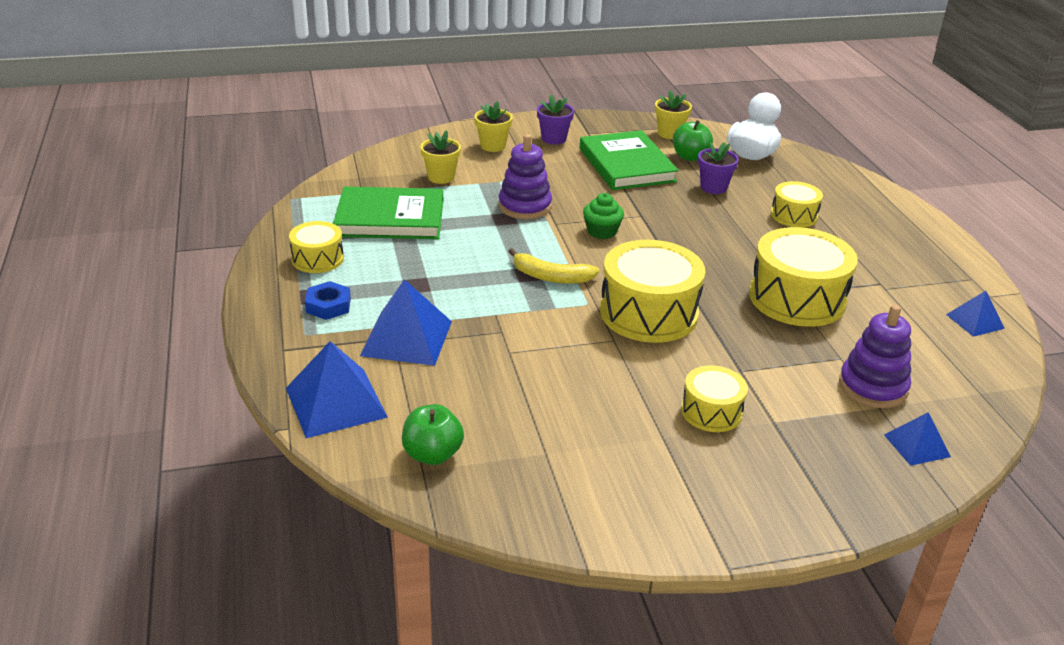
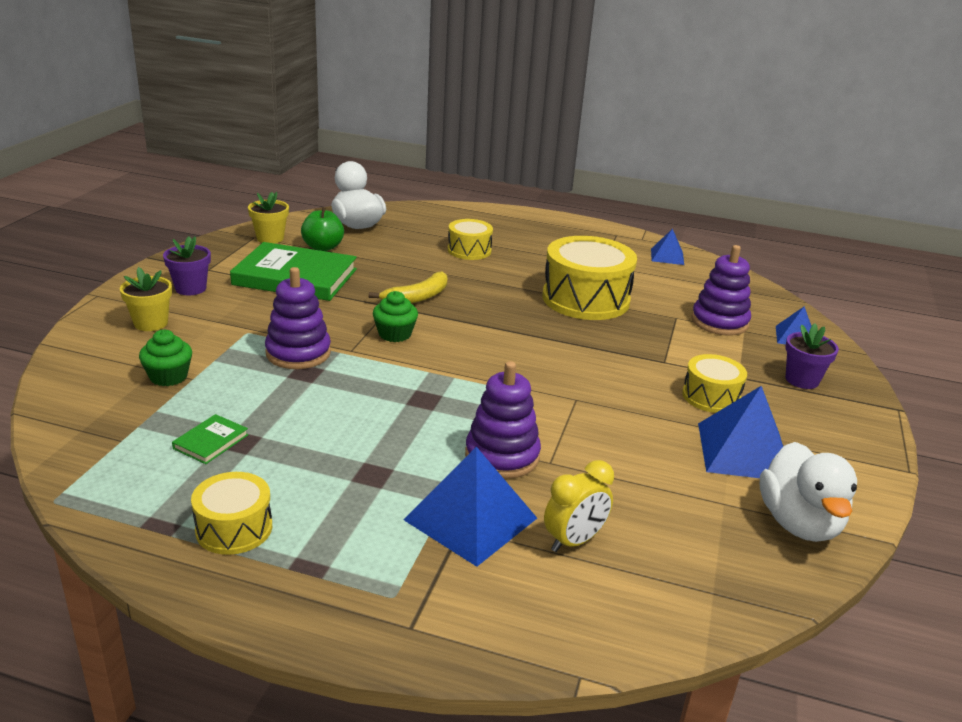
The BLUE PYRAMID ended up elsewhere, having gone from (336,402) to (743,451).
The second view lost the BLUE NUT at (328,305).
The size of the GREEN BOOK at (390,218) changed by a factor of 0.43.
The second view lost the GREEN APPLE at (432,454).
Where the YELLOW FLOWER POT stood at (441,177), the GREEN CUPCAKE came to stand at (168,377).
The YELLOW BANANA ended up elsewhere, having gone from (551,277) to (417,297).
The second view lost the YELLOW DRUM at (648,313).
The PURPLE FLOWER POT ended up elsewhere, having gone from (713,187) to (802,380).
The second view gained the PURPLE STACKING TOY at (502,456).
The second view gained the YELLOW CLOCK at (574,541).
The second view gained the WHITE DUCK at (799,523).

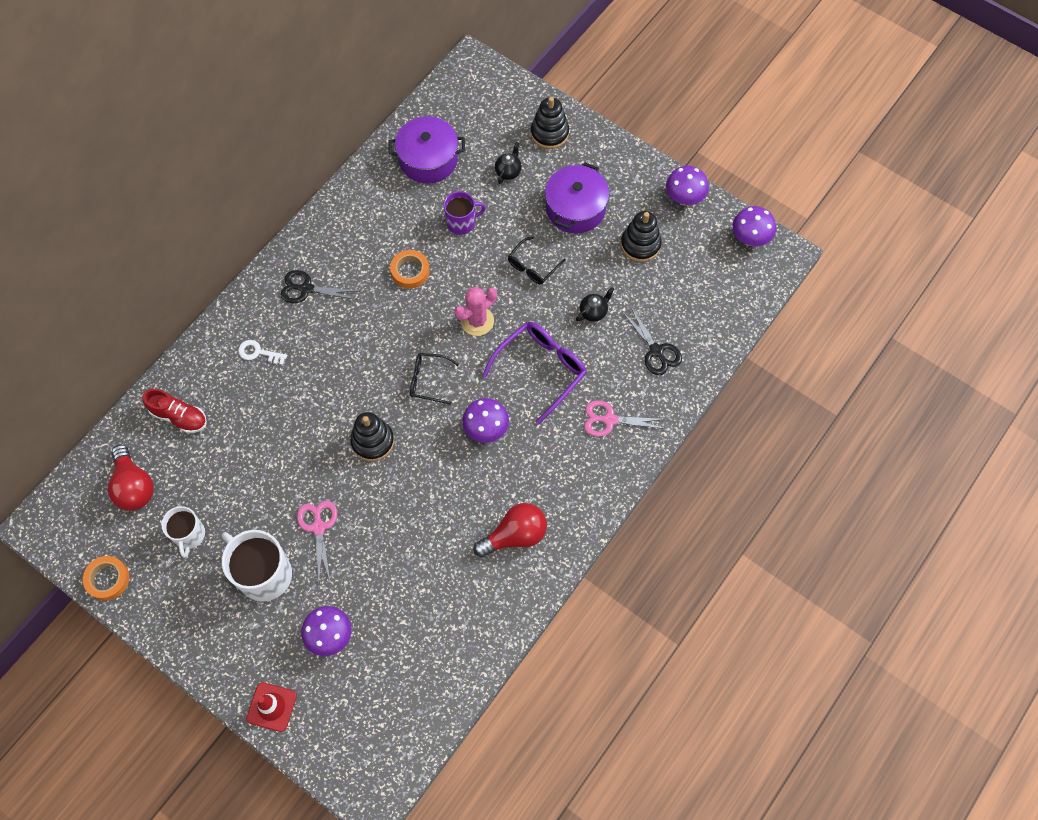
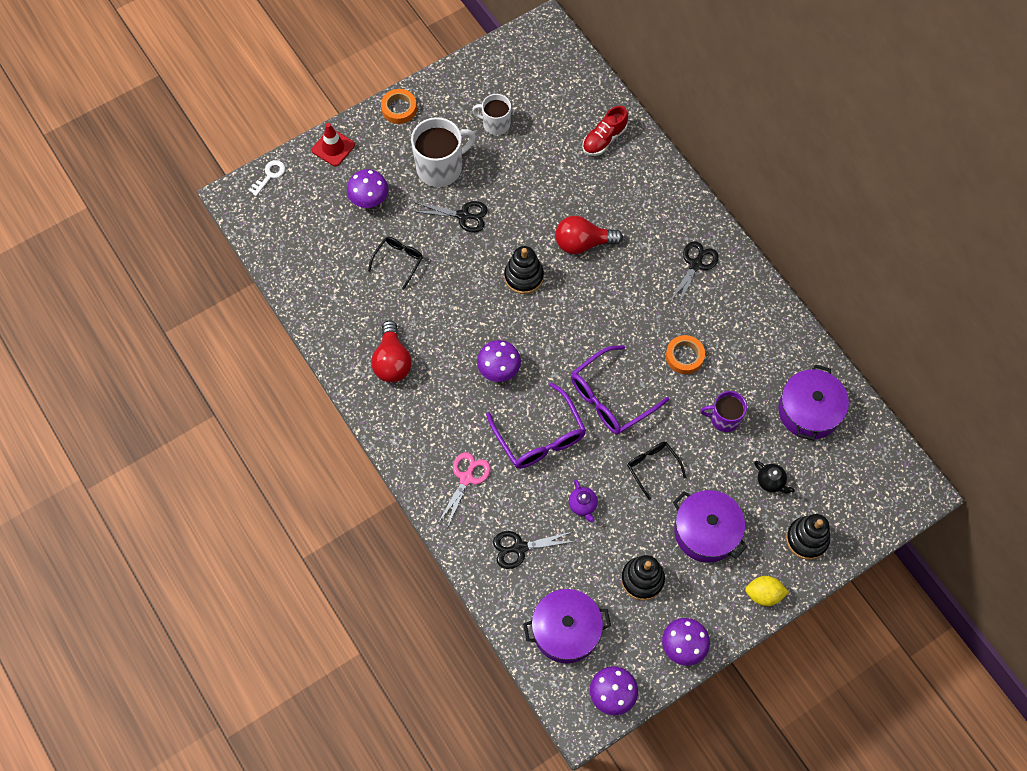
The ORANGE TAPE ended up elsewhere, having gone from (108,579) to (399,108).
The RED LIGHT BULB ended up elsewhere, having gone from (134,486) to (582,243).
The WHITE KEY ended up elsewhere, having gone from (258,352) to (269,175).
What was the PINK SCISSORS at (319,527) turned into the BLACK SCISSORS at (463,216).
The BLACK GLASSES ended up elsewhere, having gone from (428,380) to (398,261).
The PURPLE MUG at (461,222) ended up facing another way, 90 degrees clockwise from before.
Where the PINK CACTUS stood at (477,321), the PURPLE GLASSES came to stand at (611,398).
What was the BLACK TEAPOT at (593,312) turned into the PURPLE TEAPOT at (583,505).
The second view gained the PURPLE POT at (566,630).
The second view gained the YELLOW LEMON at (763,594).

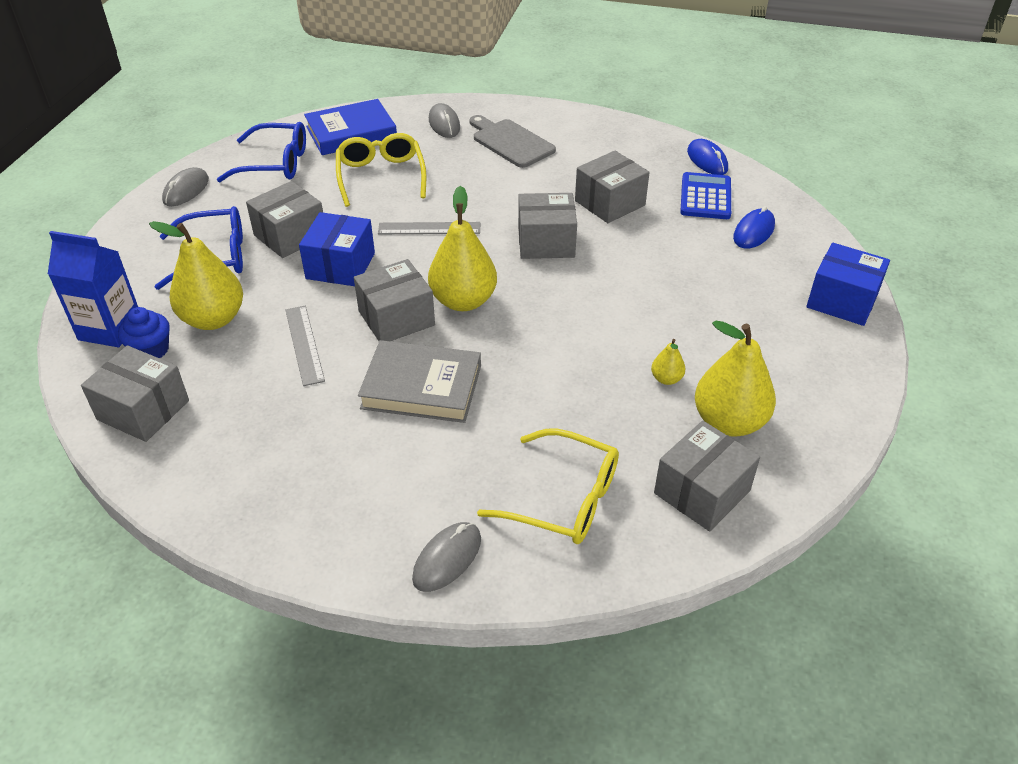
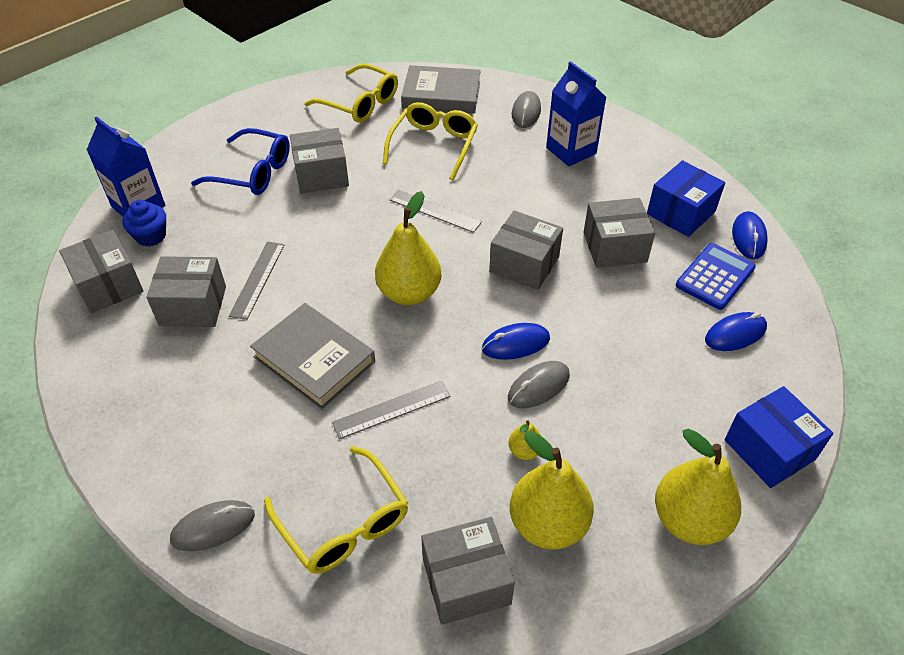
The YELLOW PEAR ended up elsewhere, having gone from (213,319) to (689,520).
The GREY MOUSE ended up elsewhere, having gone from (186,190) to (538,386).
What was the BLUE GLASSES at (275,163) turned into the YELLOW GLASSES at (360,103).
The BLUE BOX ended up elsewhere, having gone from (340,266) to (681,213).
What was the BLUE BOOK at (351,133) turned into the GREY BOOK at (441,95).
The GREY BOX ended up elsewhere, having gone from (396,318) to (193,306).
Where the GREY CUTTING BOARD stood at (510,142), the BLUE CARTON came to stand at (571,151).
The second view gained the GREY RULER at (391,409).
The second view gained the BLUE MOUSE at (515,344).

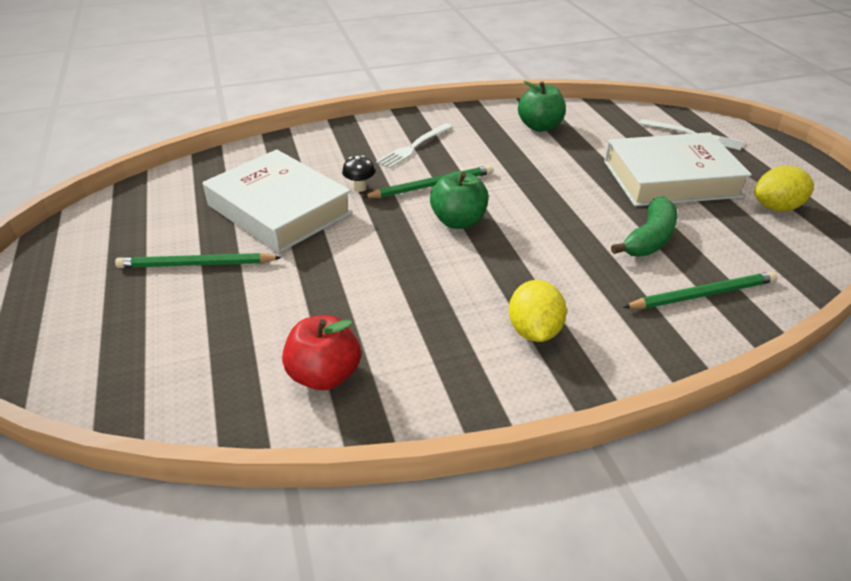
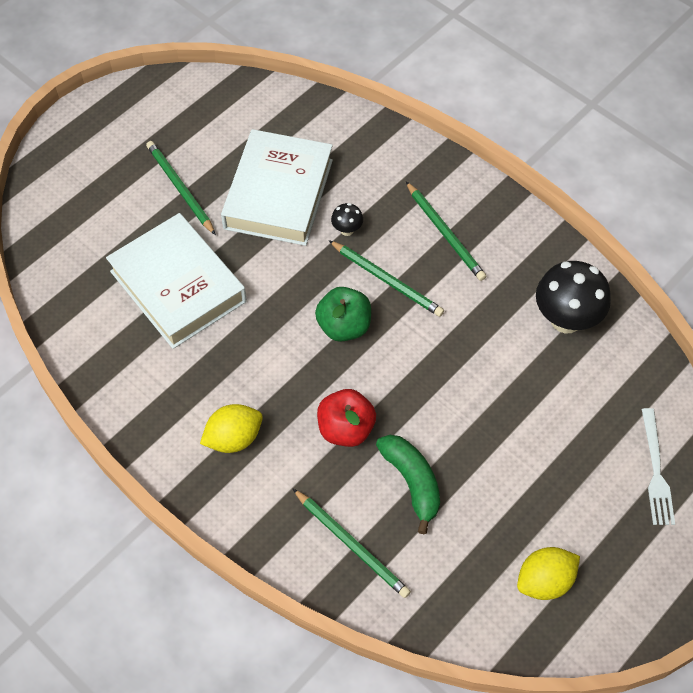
The RED APPLE ended up elsewhere, having gone from (324,375) to (346,429).
Where the WHITE FORK stood at (414,147), the GREEN PENCIL came to stand at (445,233).
Where the GREEN APPLE stood at (539,127), the BLACK MUSHROOM came to stand at (566,319).
The WHITE BOOK ended up elsewhere, having gone from (670,178) to (178,286).
The GREEN BANANA at (649,239) ended up facing another way, 120 degrees counterclockwise from before.
The YELLOW LEMON at (776,207) ended up facing another way, 75 degrees counterclockwise from before.

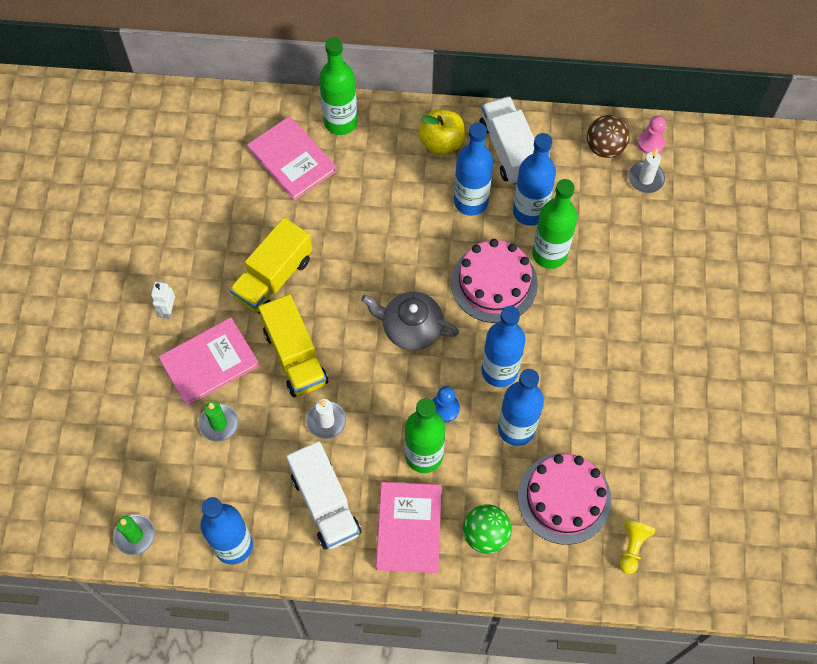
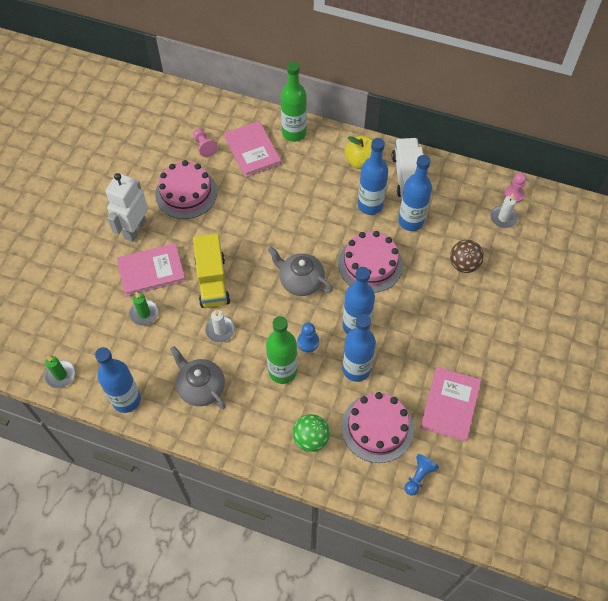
The size of the WHITE ROBOT at (168,310) changed by a factor of 2.10.
The second view lost the YELLOW TRUCK at (273,278).
Where the WHITE TRUCK stood at (325,504), the GREY TEAPOT came to stand at (201,387).
The PINK BOOK ended up elsewhere, having gone from (409,528) to (450,405).
The second view lost the GREEN BOTTLE at (549,254).
The BROWN BALL ended up elsewhere, having gone from (605,147) to (463,264).
What was the YELLOW PAWN at (632,547) turned into the BLUE PAWN at (419,477).
The second view gained the PINK CAKE at (186,193).
The second view gained the PINK PAWN at (204,146).

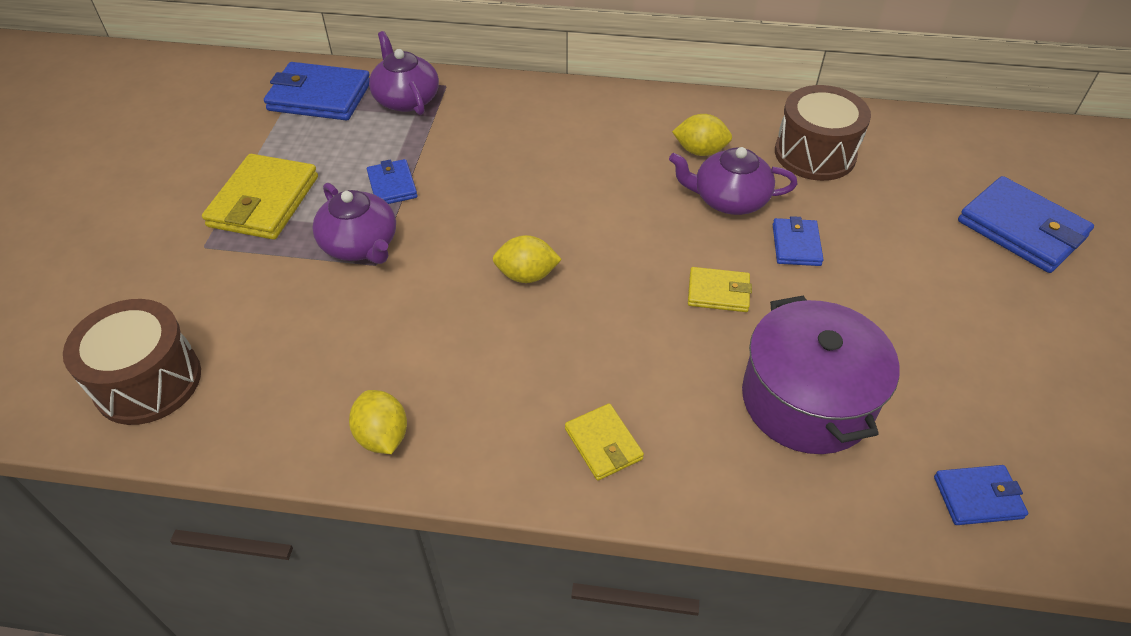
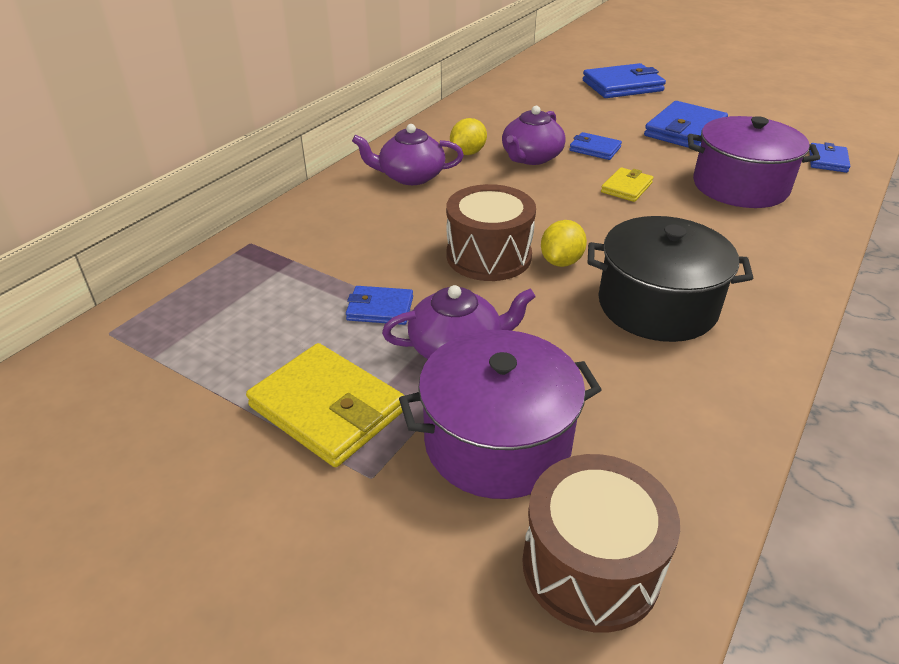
The BLUE WALLET ended up elsewhere, having gone from (319,97) to (685,130).
The second view lost the YELLOW LEMON at (382,436).
The PURPLE TEAPOT ended up elsewhere, having gone from (406,99) to (410,176).
The second view lost the YELLOW WALLET at (603,444).
The BROWN DRUM ended up elsewhere, having gone from (815,154) to (488,256).
The second view gained the PURPLE POT at (497,442).
The second view gained the BLACK POT at (657,305).

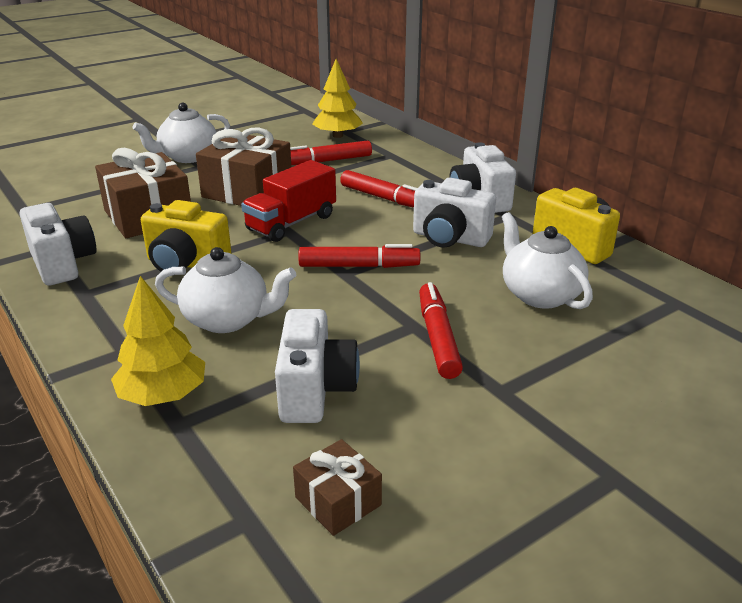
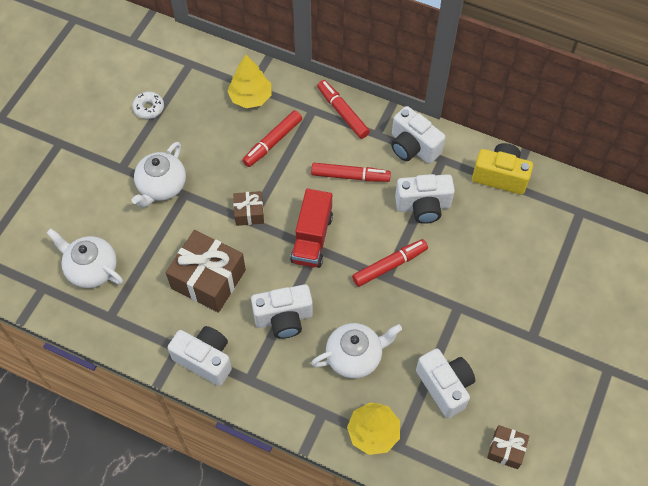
What was the YELLOW CAMERA at (186,264) turned into the WHITE CAMERA at (284,318).
The size of the BROWN GIFT at (247,191) changed by a factor of 0.52.
The RED MARKER ended up elsewhere, having gone from (437,338) to (342,113).
The WHITE TEAPOT ended up elsewhere, having gone from (539,294) to (91,269).
The second view gained the WHITE DONUT at (149,108).

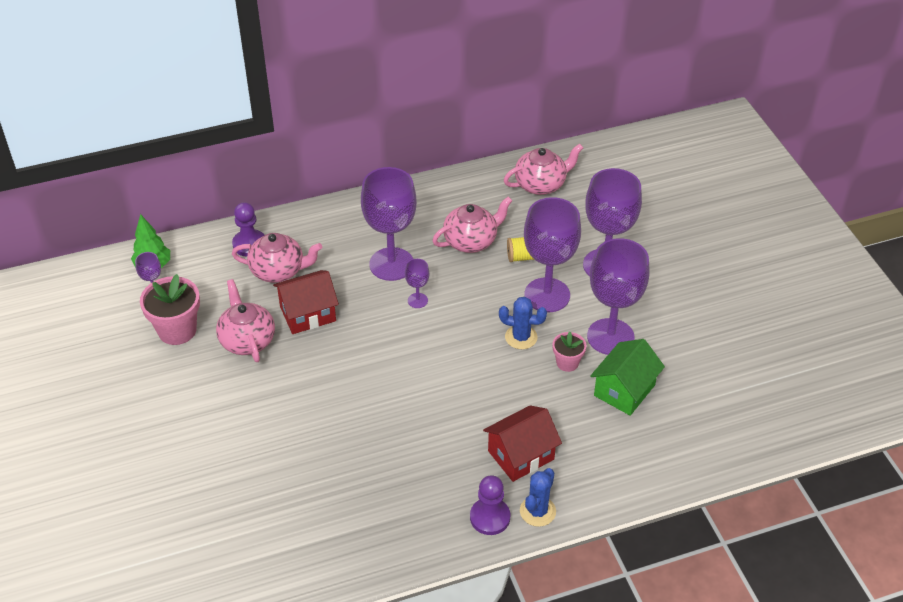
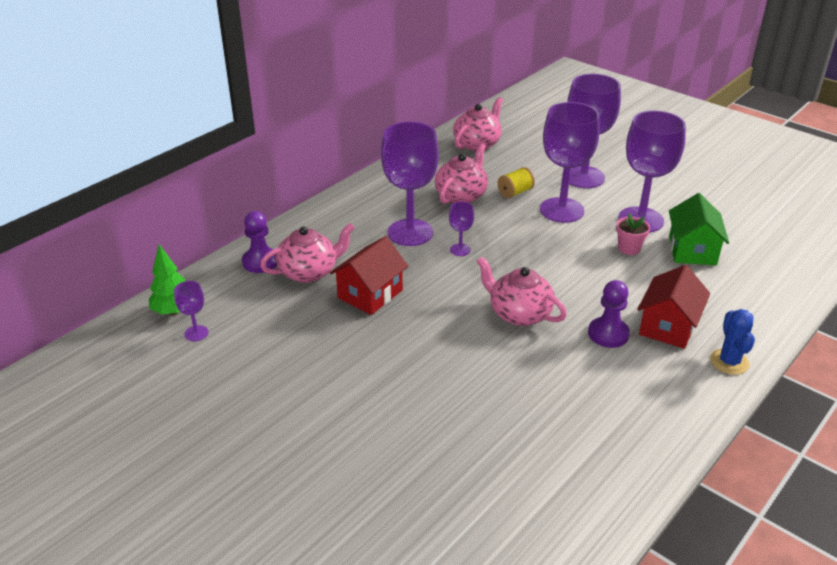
The second view lost the PINK FLOWER POT at (177,330).
The PINK TEAPOT ended up elsewhere, having gone from (247,340) to (519,313).
The PURPLE PAWN ended up elsewhere, having gone from (490,517) to (608,334).
The second view lost the BLUE CACTUS at (521,337).

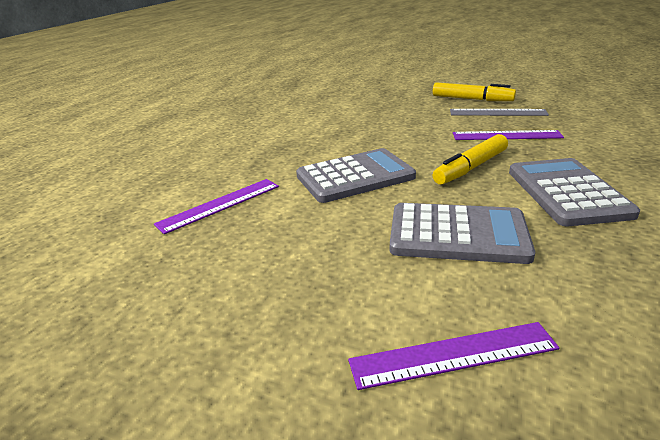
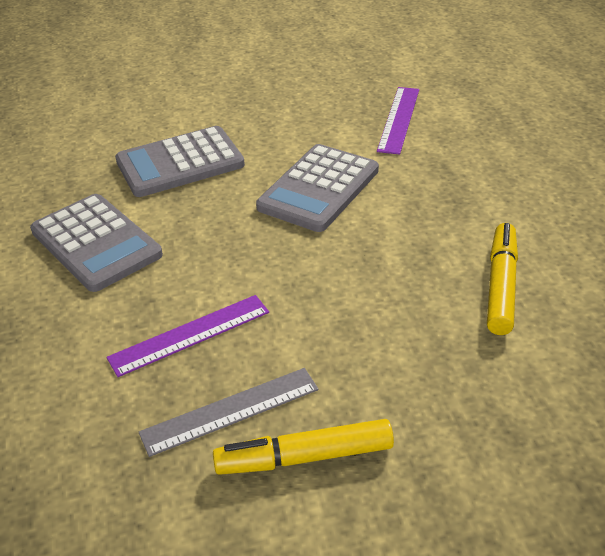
The second view lost the PURPLE RULER at (453,354).
The YELLOW MARKER ended up elsewhere, having gone from (470,168) to (501,286).

